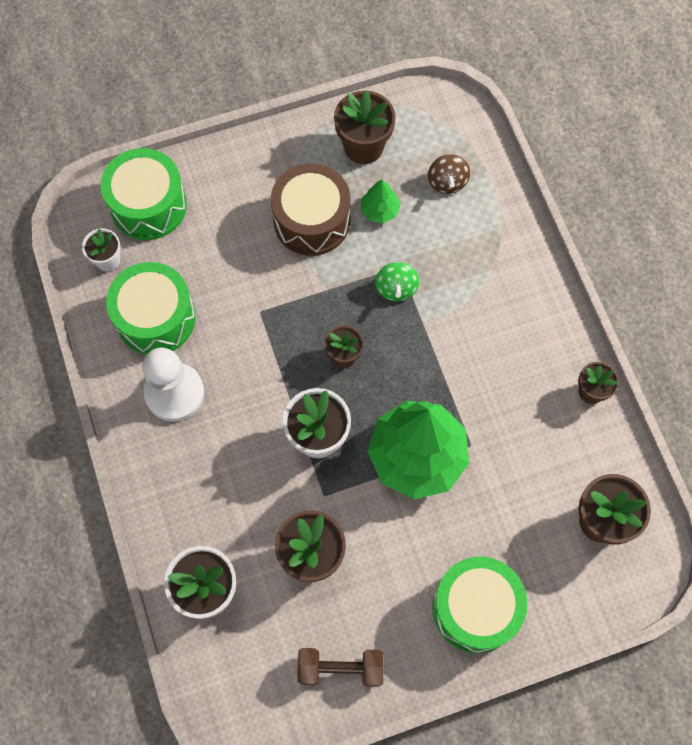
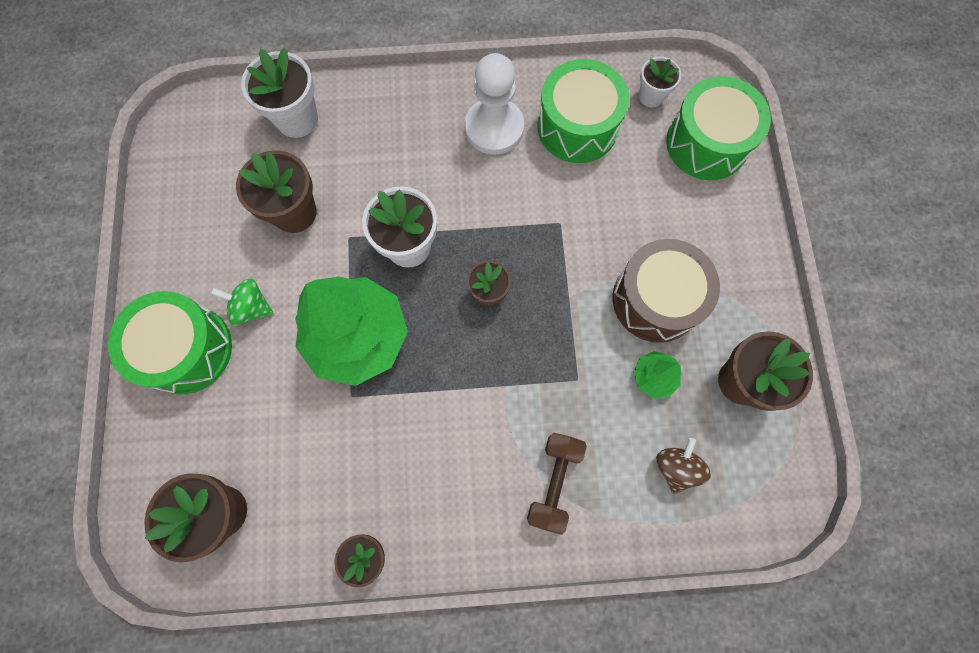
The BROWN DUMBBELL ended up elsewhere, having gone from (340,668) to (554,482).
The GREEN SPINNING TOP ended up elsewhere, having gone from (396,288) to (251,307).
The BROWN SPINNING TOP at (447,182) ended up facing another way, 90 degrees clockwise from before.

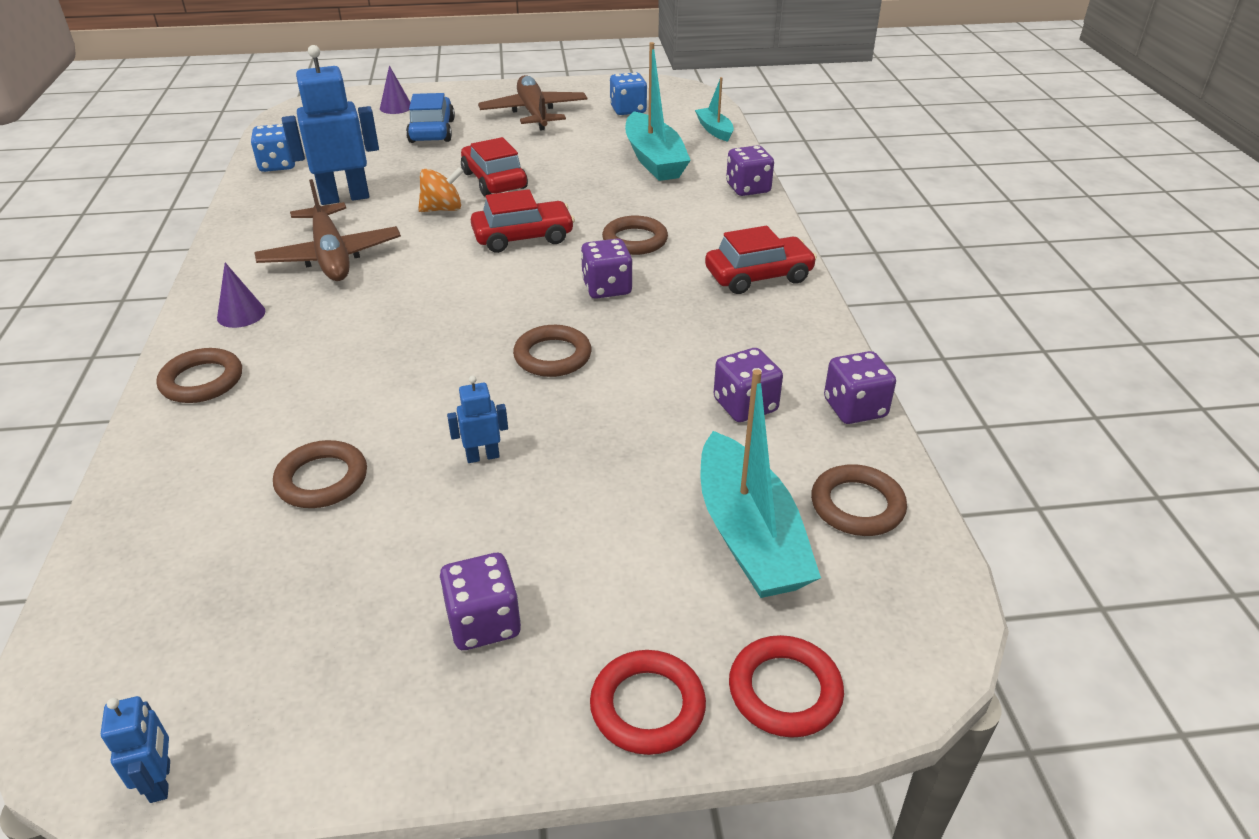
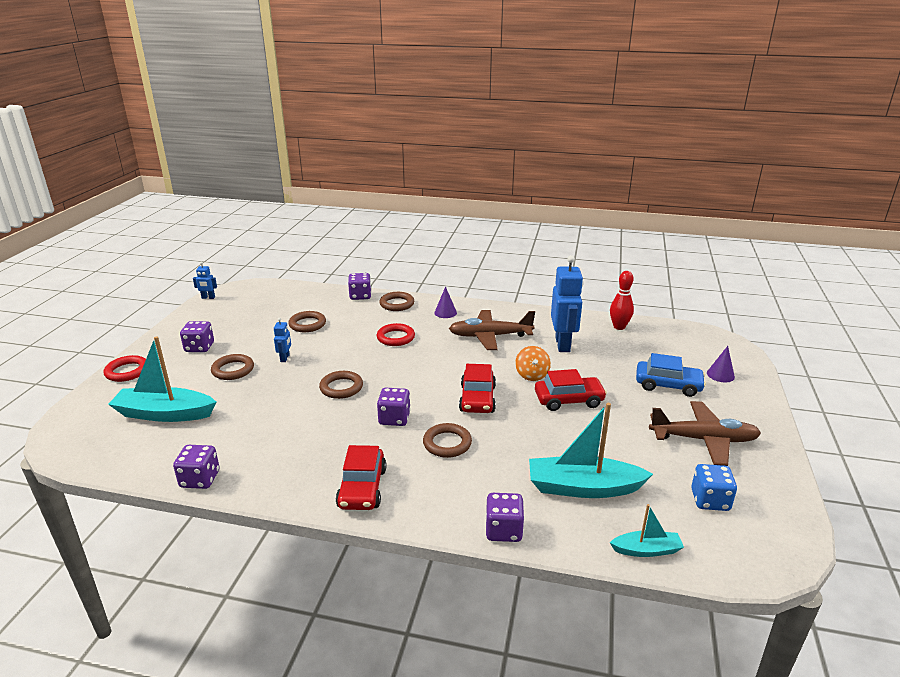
Where the BLUE DICE stood at (278,165), the RED BOWLING PIN came to stand at (619,327).
The PURPLE DICE ended up elsewhere, having gone from (745,405) to (360,296).
The RED RING ended up elsewhere, having gone from (784,691) to (395,337).
The BROWN RING ended up elsewhere, having gone from (857,505) to (233,370).

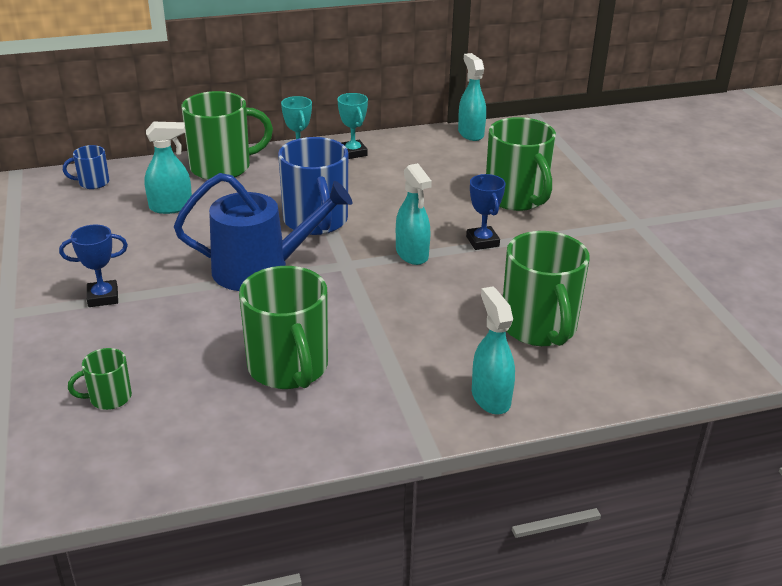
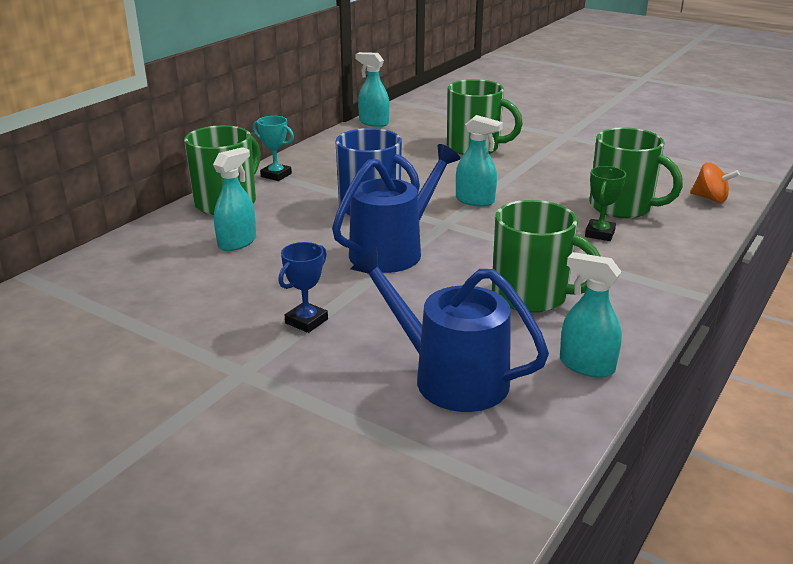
The second view lost the BLUE MUG at (93,183).
Where the GREEN MUG stood at (109,398), the BLUE WATERING CAN came to stand at (450,377).
The second view lost the TURQUOISE TROPHY at (353,153).
The second view lost the BLUE TROPHY at (482,241).
The TURQUOISE SPRAY BOTTLE ended up elsewhere, having gone from (490,398) to (586,365).
The second view gained the GREEN TROPHY at (599,233).
The second view gained the ORANGE SPINNING TOP at (710,198).

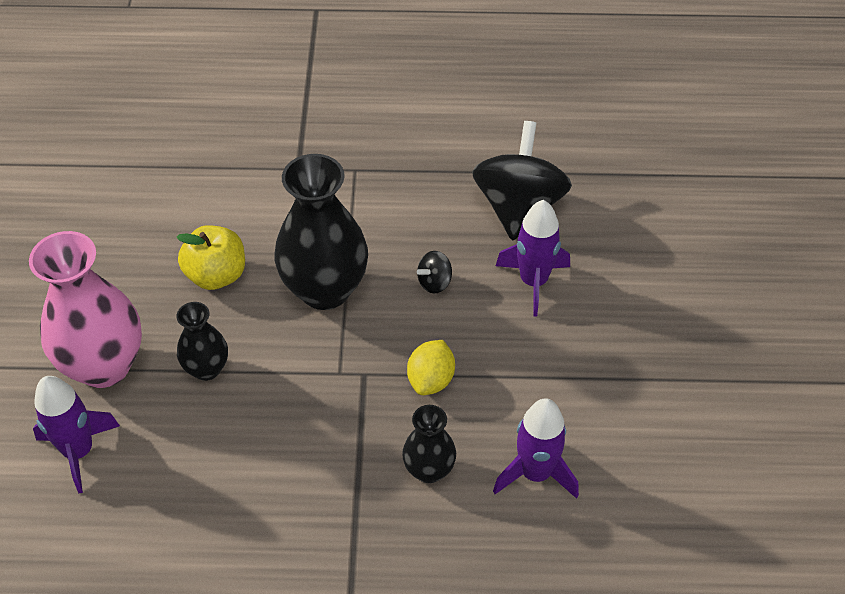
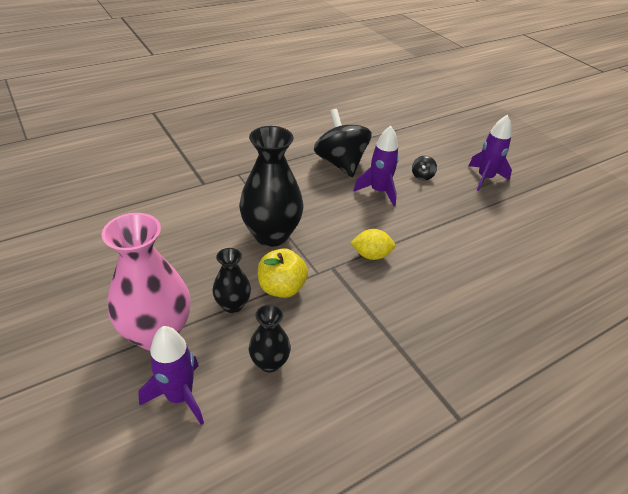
The YELLOW APPLE ended up elsewhere, having gone from (216,275) to (281,288).
The BLACK VASE ended up elsewhere, having gone from (429,470) to (269,362).
The YELLOW LEMON at (431,380) ended up facing another way, 75 degrees counterclockwise from before.
The BLACK SPINNING TOP ended up elsewhere, having gone from (434,282) to (422,176).
The PURPLE ROCKET ended up elsewhere, having gone from (535,473) to (485,178).

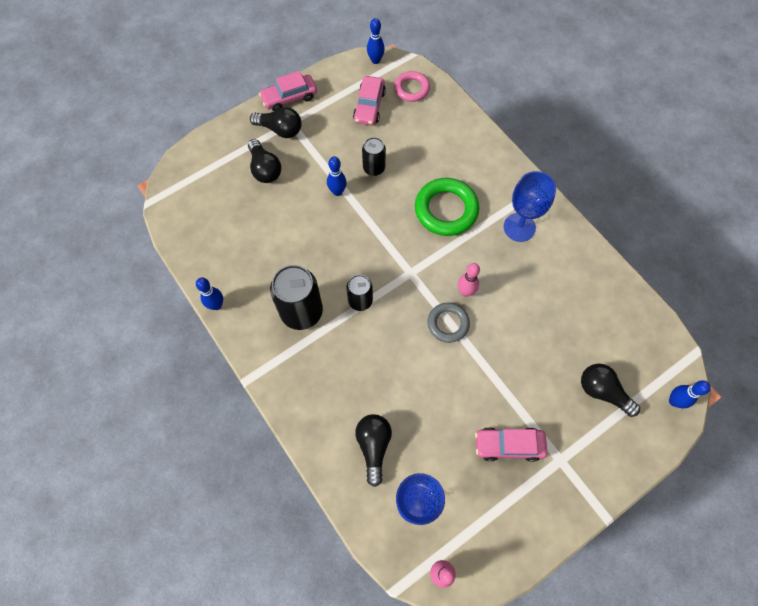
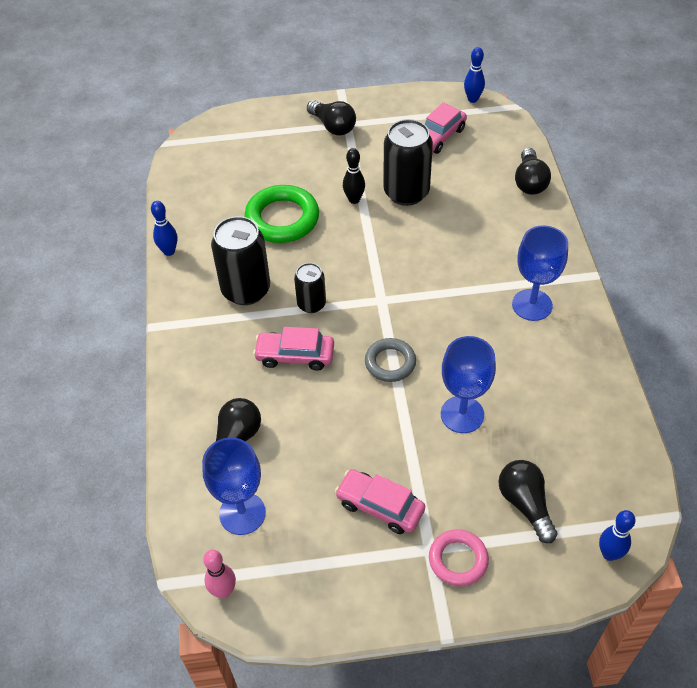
The BLACK LIGHT BULB ended up elsewhere, having gone from (265,169) to (529,182).
The PINK CAR ended up elsewhere, having gone from (289,98) to (295,356).
What was the BLUE BOWLING PIN at (337,192) turned into the BLACK BOWLING PIN at (354,200).
The size of the BLACK CAN at (374,168) changed by a factor of 1.74.
The PINK RING ended up elsewhere, having gone from (411,89) to (458,560).
The GREEN RING ended up elsewhere, having gone from (446,210) to (282,219).
The second view lost the PINK BOWLING PIN at (465,292).
The second view gained the BLUE GOBLET at (462,414).

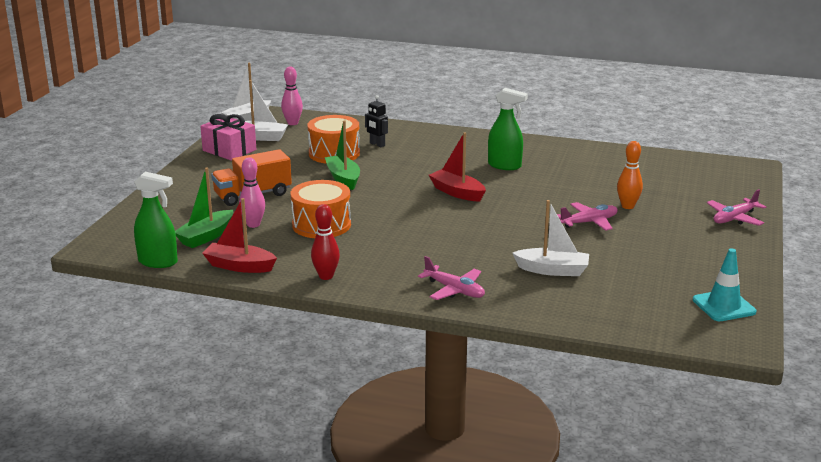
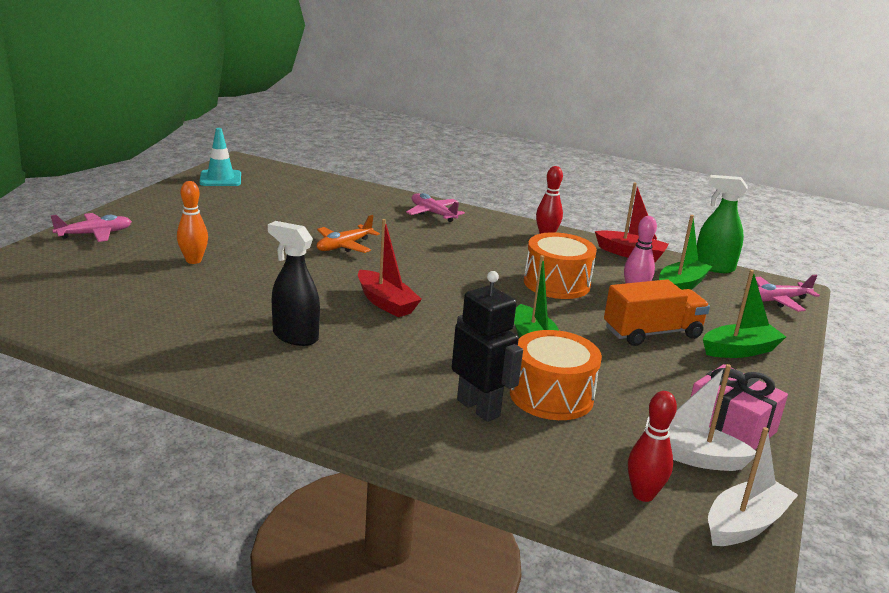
What was the PINK BOWLING PIN at (292,123) turned into the RED BOWLING PIN at (643,494).
The size of the BLACK ROBOT at (377,144) changed by a factor of 1.68.
What was the GREEN SPRAY BOTTLE at (504,166) turned into the BLACK SPRAY BOTTLE at (295,336).
The second view lost the WHITE BOAT at (553,270).
The PINK PLANE ended up elsewhere, having gone from (589,222) to (777,300).
The second view gained the ORANGE PLANE at (344,246).
The second view gained the GREEN BOAT at (740,350).

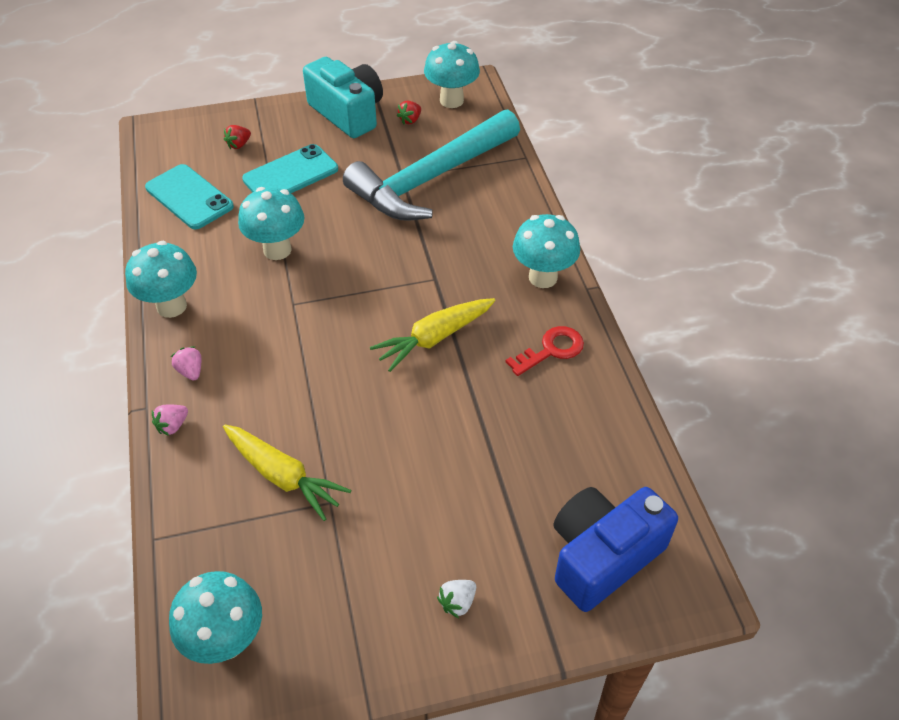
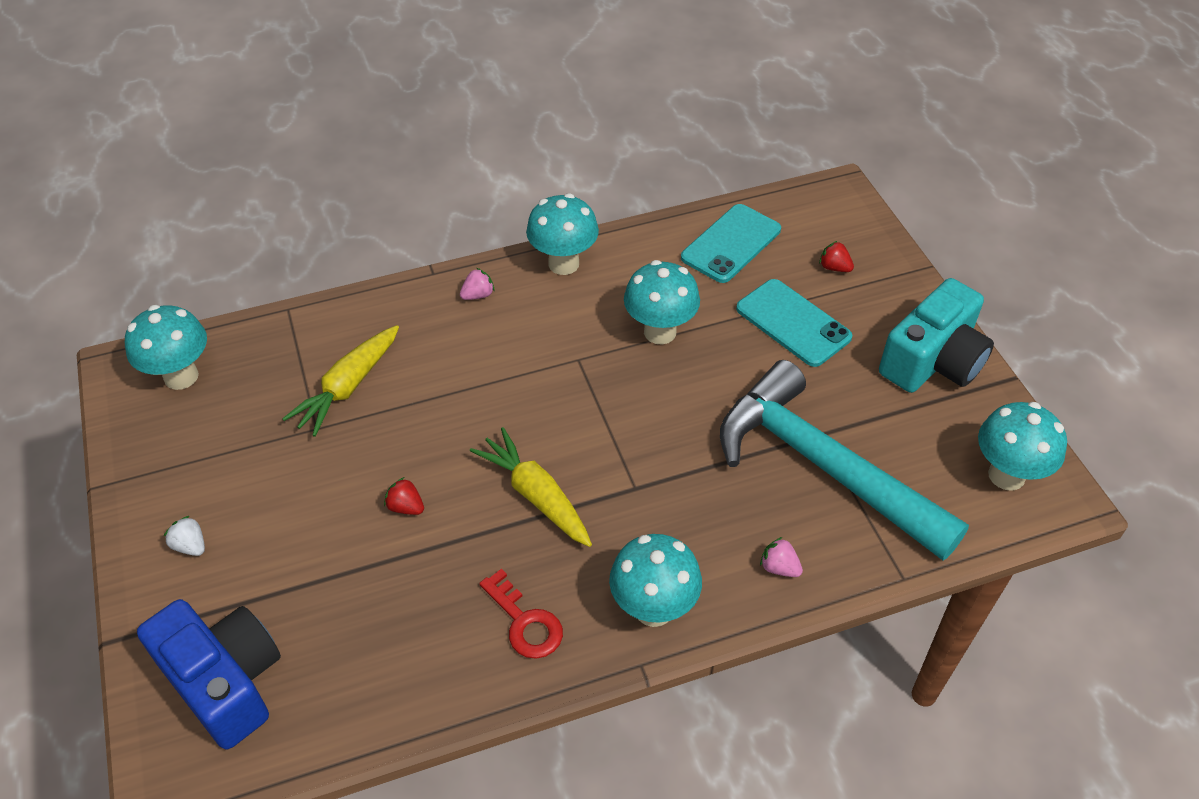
The PINK STRAWBERRY ended up elsewhere, having gone from (173,426) to (779,567).
The RED STRAWBERRY ended up elsewhere, having gone from (410,120) to (406,507).

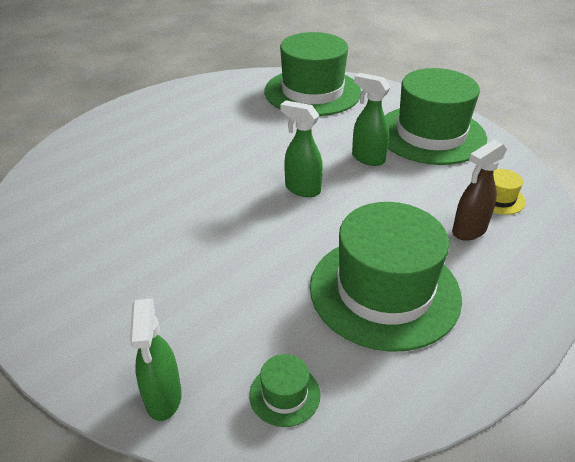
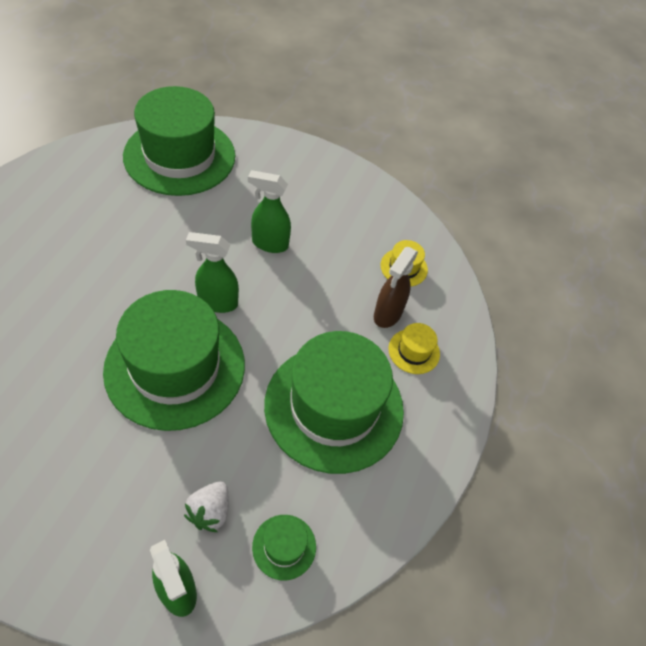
The GREEN HAT ended up elsewhere, having gone from (431,134) to (175,367).
The second view gained the WHITE STRAWBERRY at (210,511).
The second view gained the YELLOW HAT at (414,351).

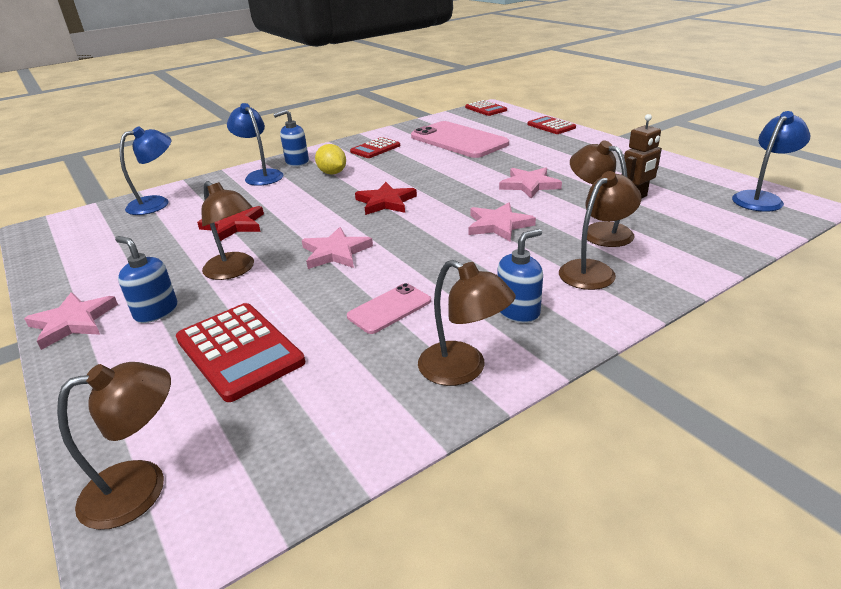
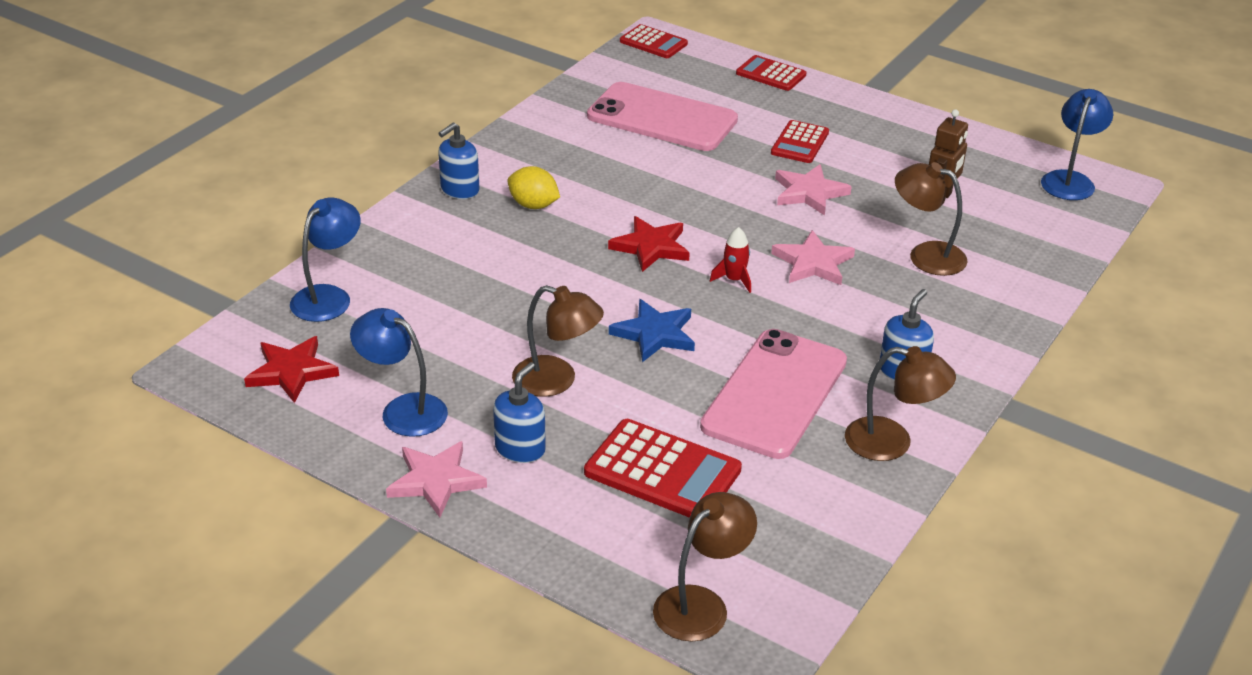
The BLUE SOAP DISPENSER at (156,311) ended up facing another way, 105 degrees clockwise from before.
The RED STAR ended up elsewhere, having gone from (234,225) to (292,372).
The BLUE LAMP ended up elsewhere, having gone from (261,175) to (403,410).
What was the PINK STAR at (336,252) turned into the BLUE STAR at (655,334).
The size of the PINK PHONE at (389,308) changed by a factor of 2.01.
The RED CALCULATOR ended up elsewhere, having gone from (375,149) to (800,143).
The second view lost the BROWN LAMP at (594,270).
The second view gained the RED ROCKET at (734,280).

